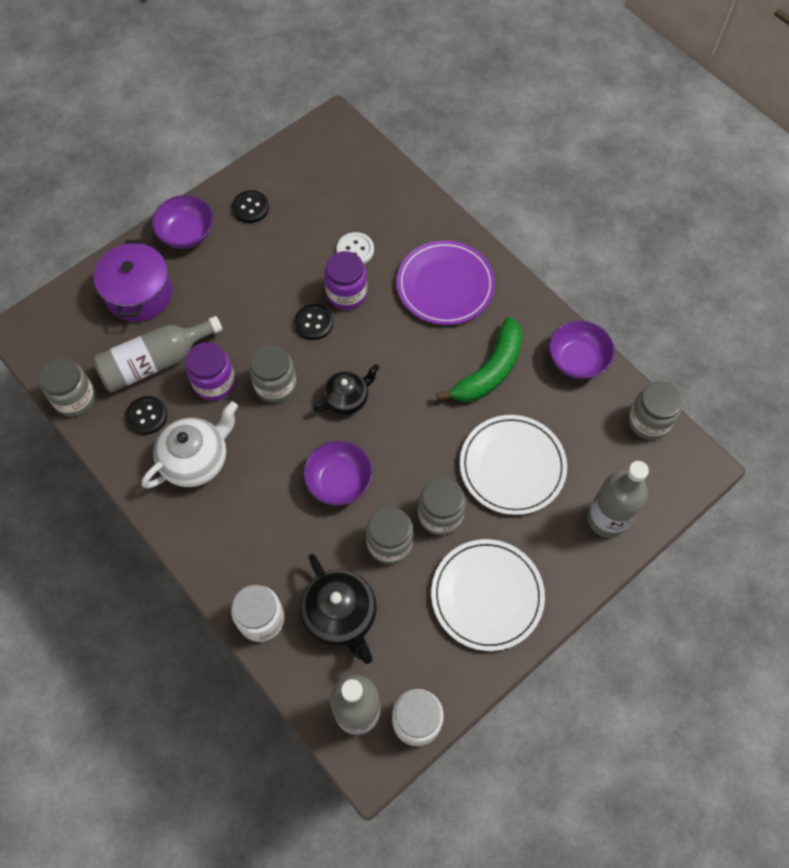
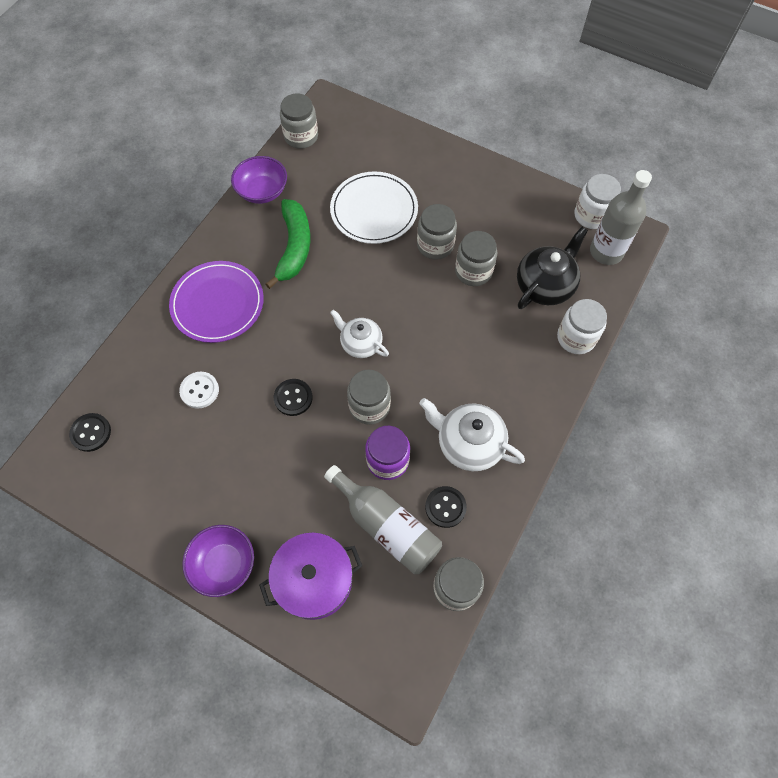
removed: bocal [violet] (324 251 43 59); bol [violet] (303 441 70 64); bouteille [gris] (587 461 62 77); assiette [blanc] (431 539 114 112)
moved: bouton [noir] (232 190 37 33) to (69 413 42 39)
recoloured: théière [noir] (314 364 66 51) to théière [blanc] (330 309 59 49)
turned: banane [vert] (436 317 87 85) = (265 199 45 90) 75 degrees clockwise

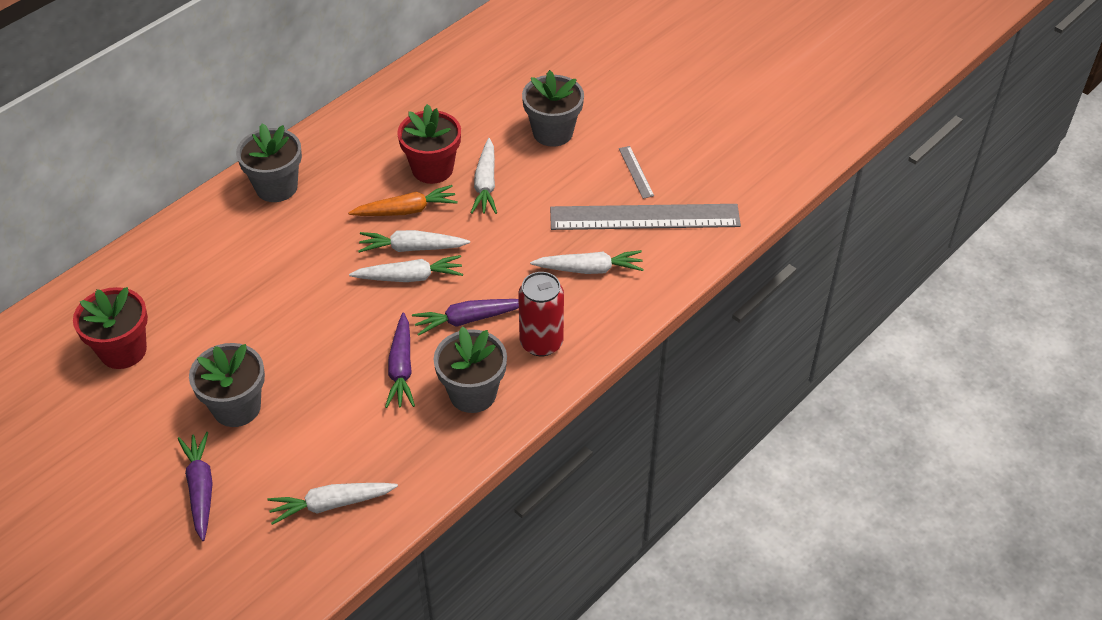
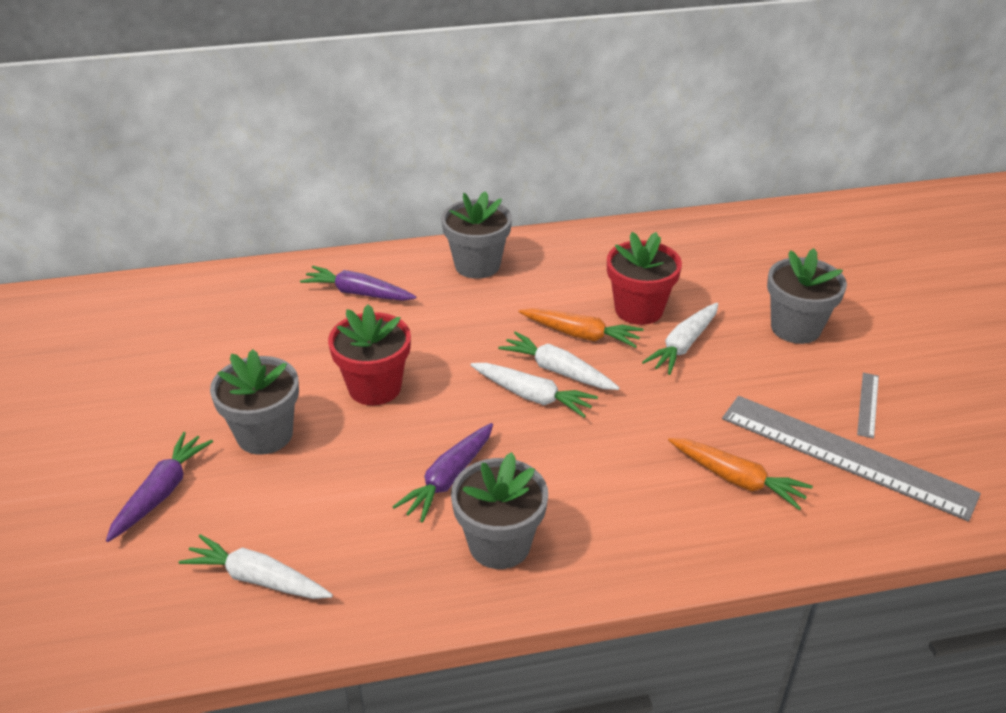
removed: canette [rouge] (518 272 46 84)
moved: pot de fleurs [rouge] (73 287 75 82) to (328 304 83 101); carotte [violet] (412 299 107 37) to (300 266 116 35)
recoloured: carotte [blanc] (530 250 114 24) to carotte [orange] (668 438 145 72)

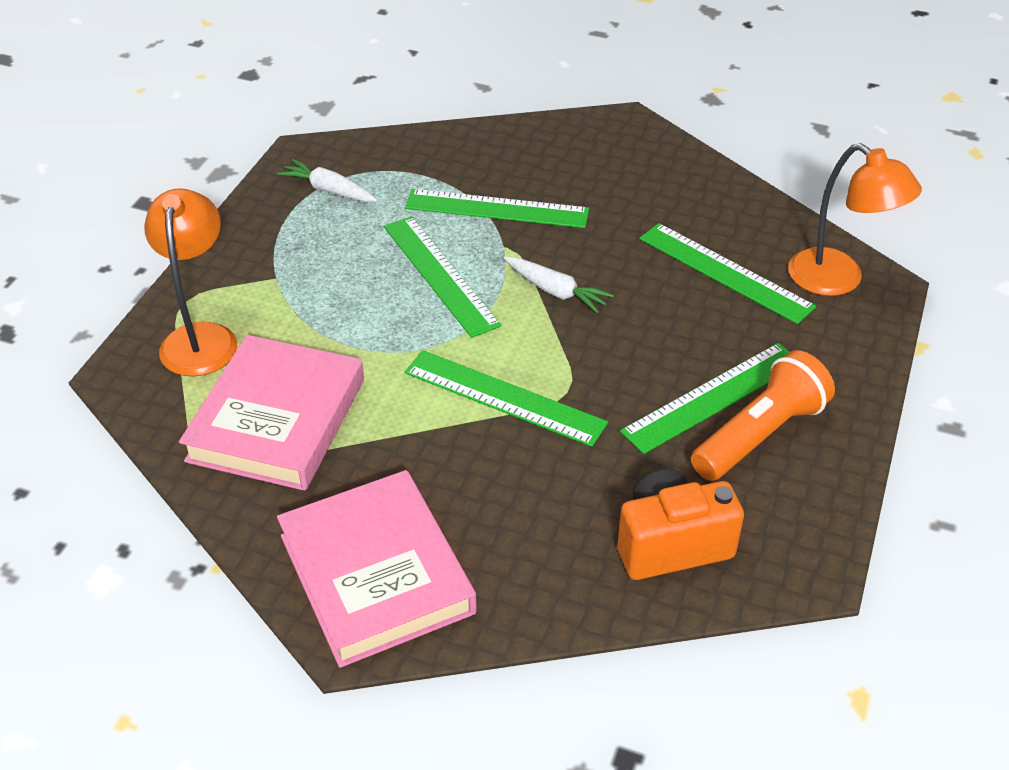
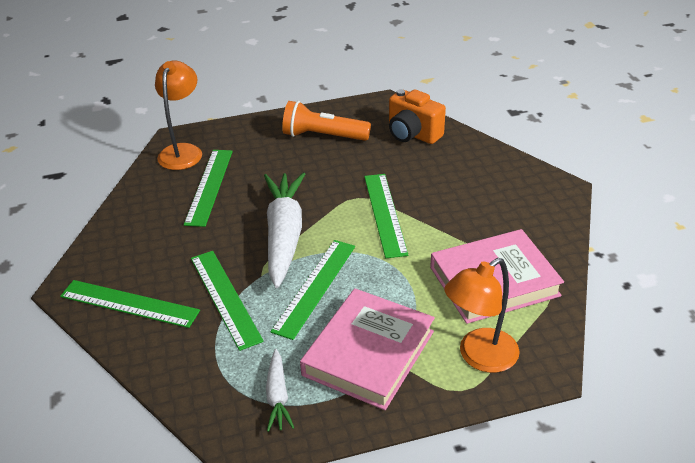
moved: règle [vert] (620 343 169 111) to (60 280 140 48); livre [rose] (277 470 200 198) to (300 288 135 122)
resized: carotte [blanc] (504 257 110 57) = (264 173 41 115) x2.05

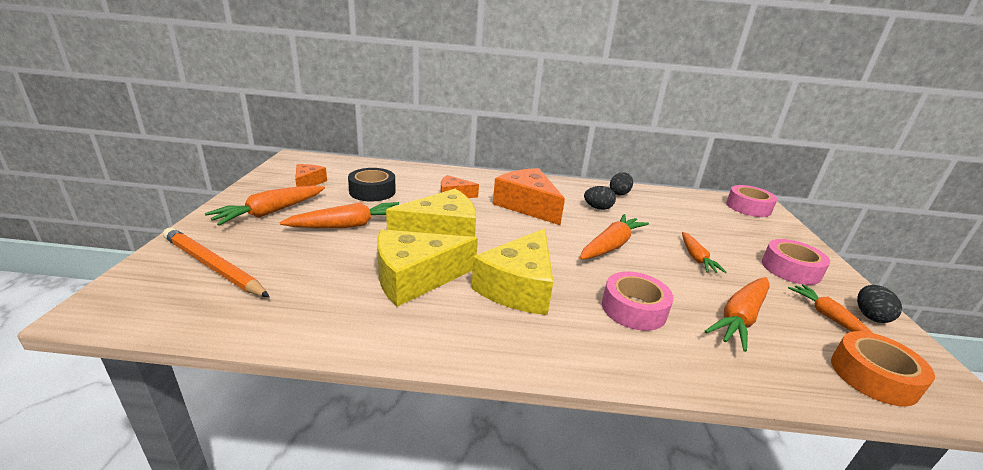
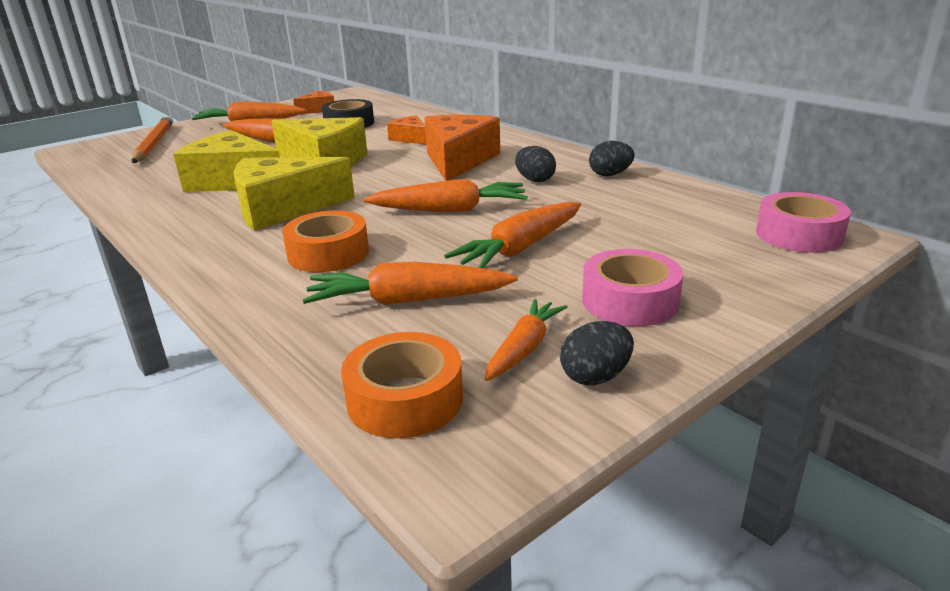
recoloured: ruban adhésif [rose] (602 272 72 59) to ruban adhésif [orange] (282 210 87 62)
resized: carotte [orange] (682 232 44 41) = (444 202 137 66) x1.55

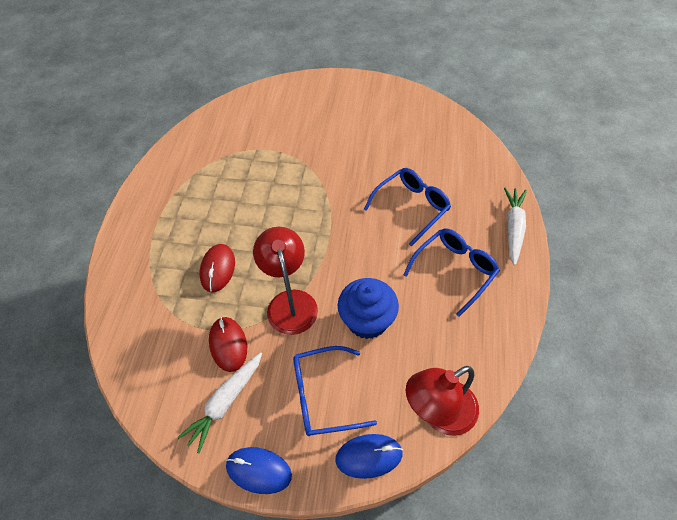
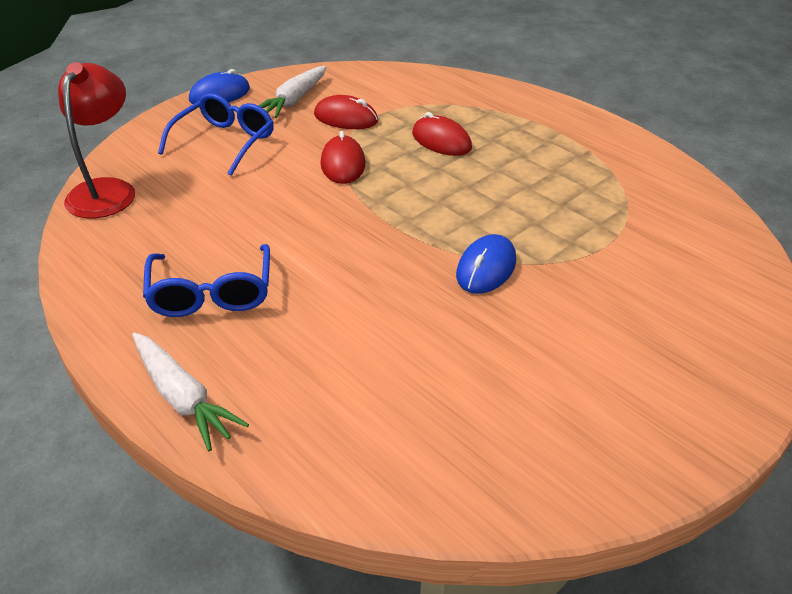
removed: lunettes [bleu] (364 168 87 78); muffin [bleu] (338 278 61 61)
moved: souris [bleu] (335 434 68 45) to (456 234 60 60)
replaced: lampe [rouge] (253 227 65 108) to souris [rouge] (320 131 46 53)
turned: carotte [blanc] (177 352 85 101) = (259 66 67 52) 135 degrees counterclockwise

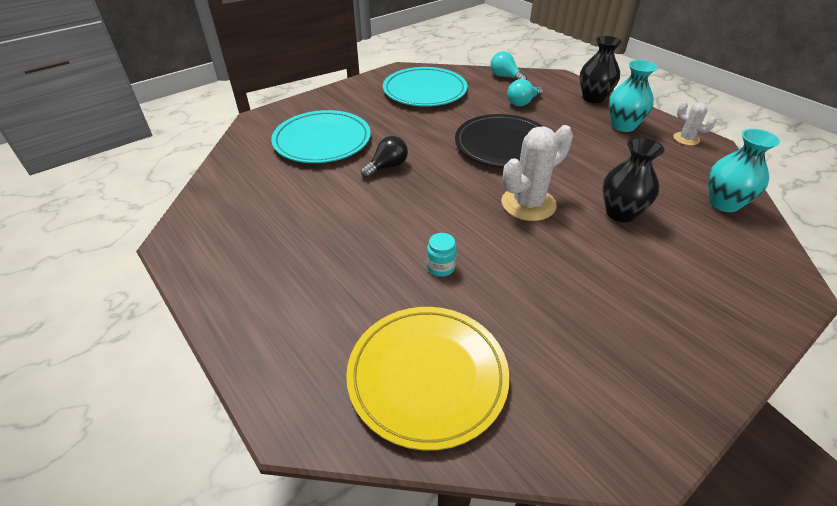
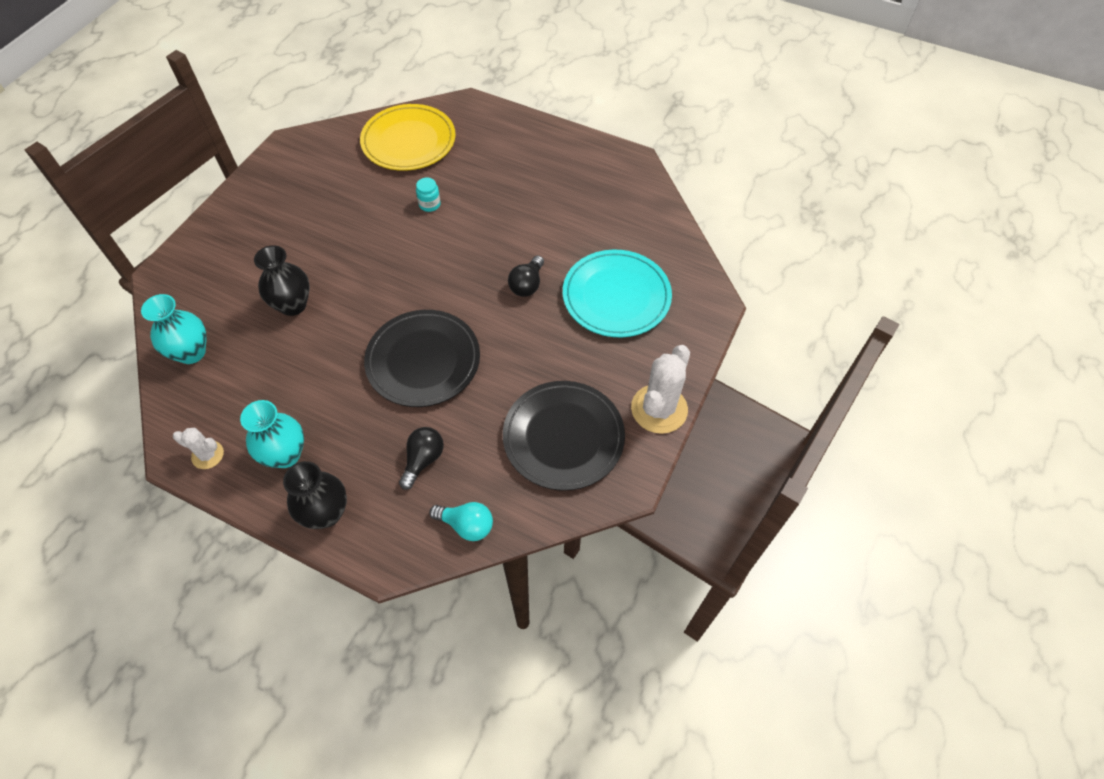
moved: cactus [blanc] (501 125 72 96) to (631 345 59 89)
recoloured: assiette [turquoise] (383 67 84 40) to assiette [noir] (503 381 122 110); ampoule [turquoise] (507 79 36 27) to ampoule [noir] (399 427 45 63)

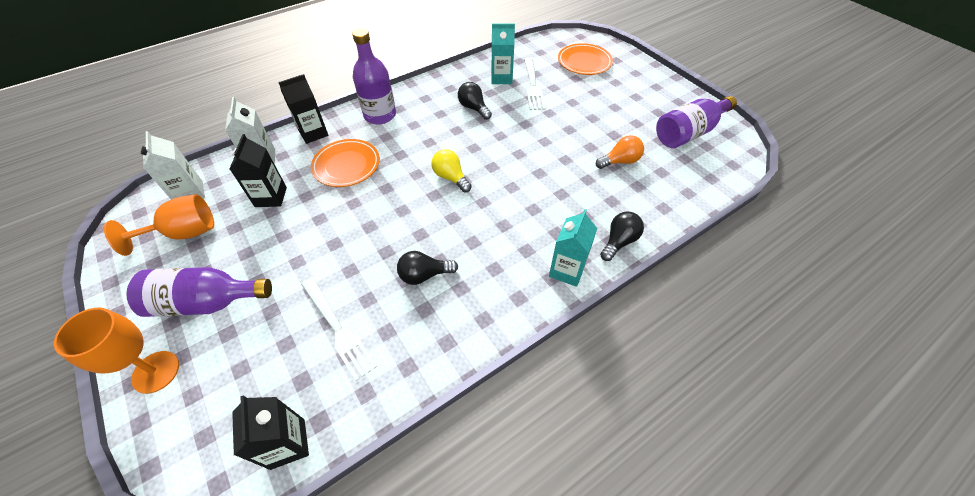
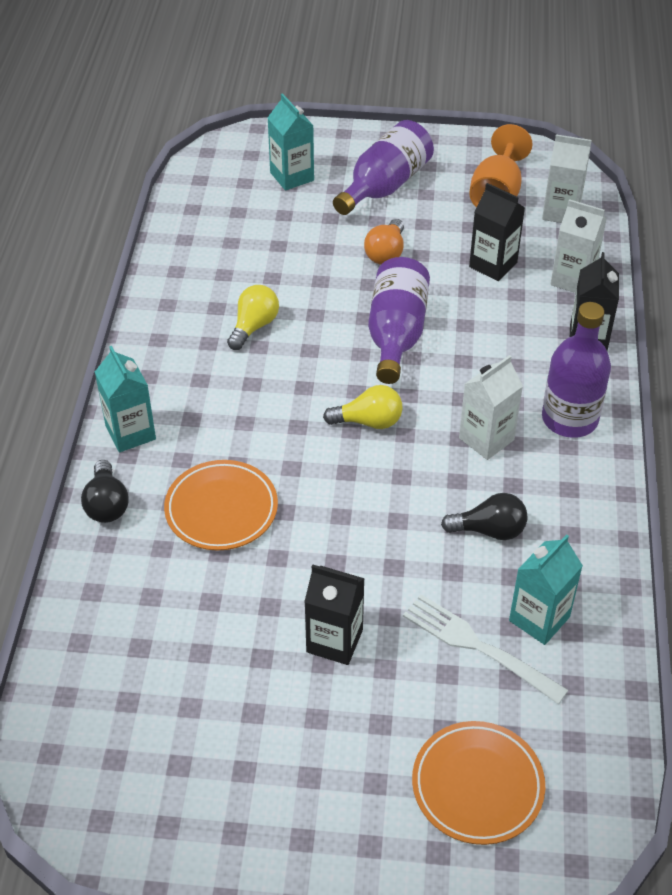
removed: fourchette [blanc] (301 277 76 104); verre à pied [orange] (54 308 125 86)
added: brique de lait [turquoise] (268 93 46 98); brique de lait [blanc] (459 355 64 105)
moved: bouteille [violet] (656 96 81 52) to (368 257 62 127); ampoule [orange] (596 135 48 34) to (364 219 40 45); assiette [orange] (311 139 69 48) to (164 460 114 90); brique de lait [noir] (232 395 77 75) to (304 565 61 100)
recoloured: ampoule [noir] (397 251 61 34) to ampoule [jaune] (227 285 52 65)

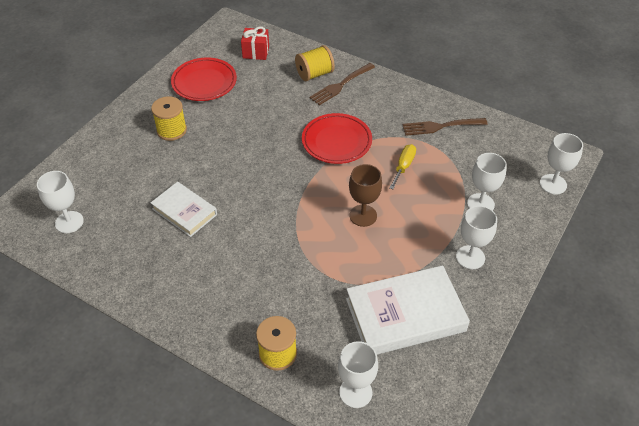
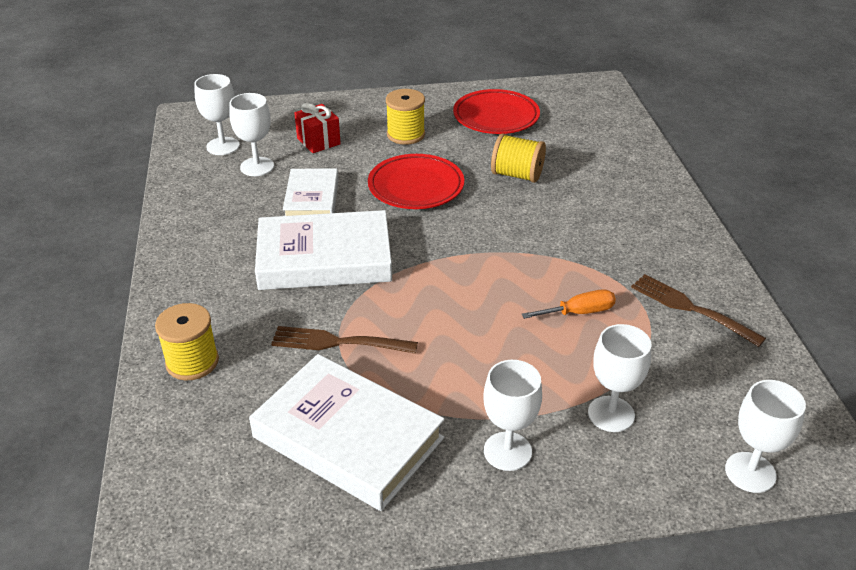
removed: verre à pied [marron] (349 164 33 63)
added: livre [blanc] (255 210 137 80)
moved: cadeau [rouge] (241 27 28 33) to (294 103 47 50); bobine [jaune] (295 45 40 36) to (491 133 55 50); fourchette [marron] (309 63 66 42) to (271 326 147 28); assiette [rouge] (302 113 70 51) to (368 154 96 55); verre à pied [blanc] (338 341 40 67) to (229 93 45 83)
recoloured: tournevis [jaune] (389 144 27 45) to tournevis [orange] (522 289 94 30)

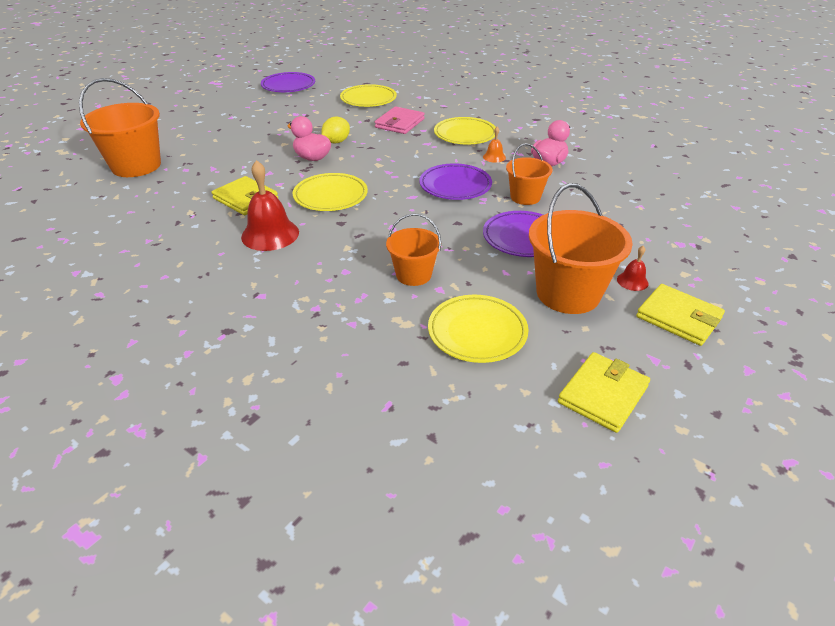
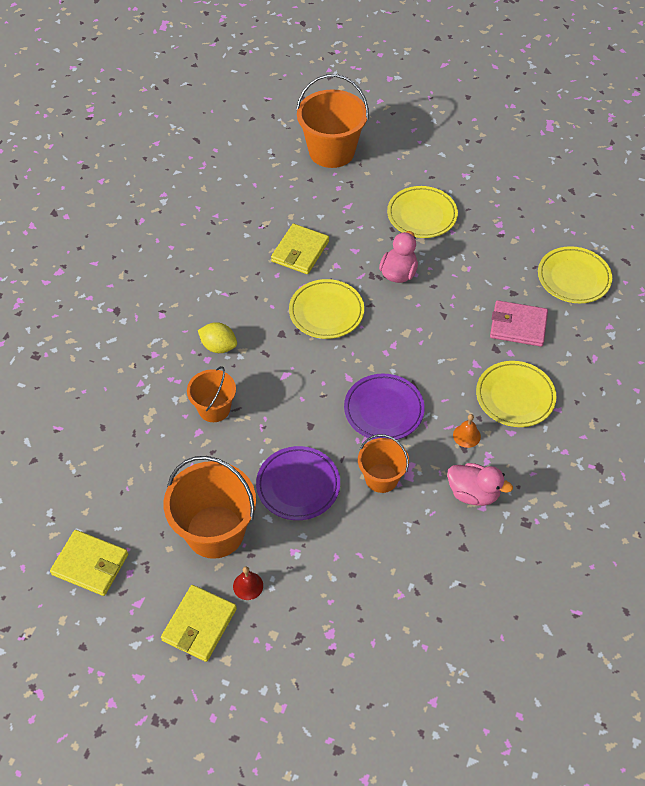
removed: assiette [violet] (261 72 54 20); cloche [rouge] (241 160 58 91)
moved: citron [jaune] (321 116 29 27) to (198 322 39 31); assiette [jaune] (428 295 101 68) to (387 186 71 52)

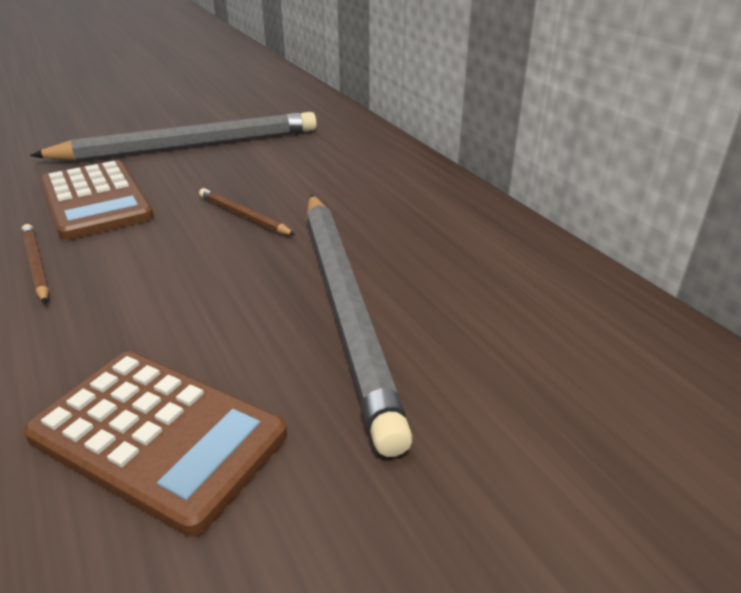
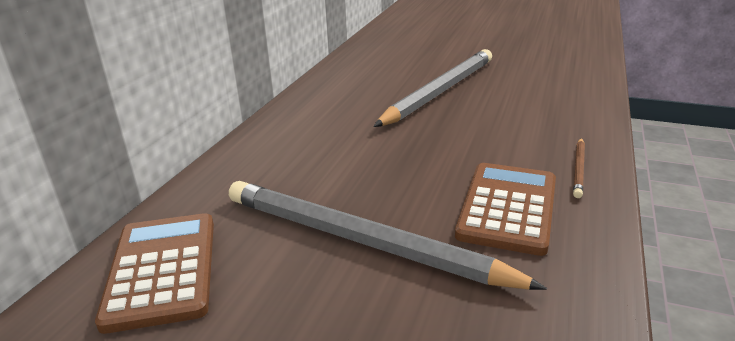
removed: crayon [marron] (199 188 96 47)
moved: calculatrice [marron] (24 352 263 184) to (95 213 119 121)

